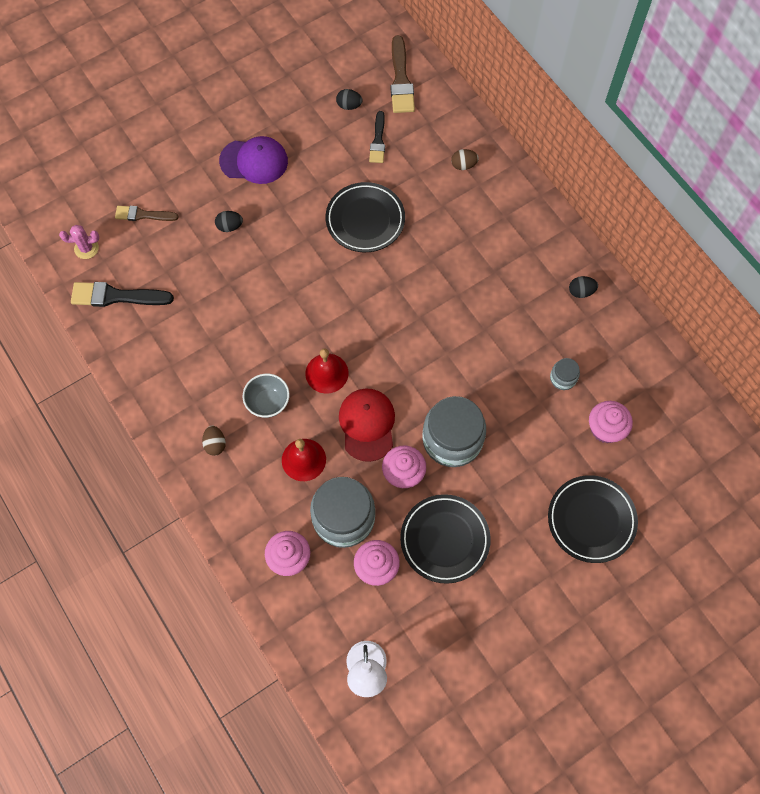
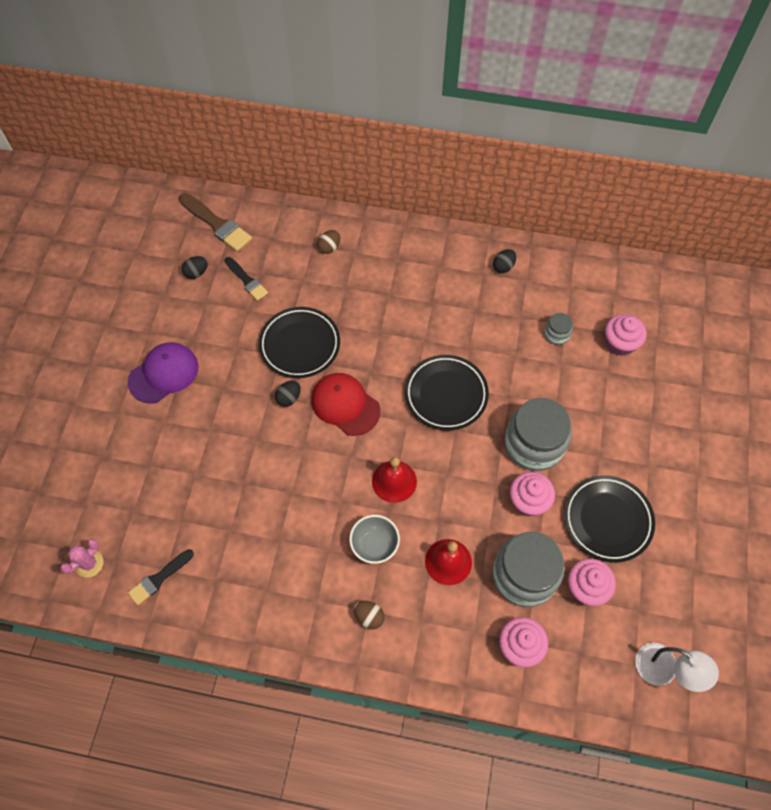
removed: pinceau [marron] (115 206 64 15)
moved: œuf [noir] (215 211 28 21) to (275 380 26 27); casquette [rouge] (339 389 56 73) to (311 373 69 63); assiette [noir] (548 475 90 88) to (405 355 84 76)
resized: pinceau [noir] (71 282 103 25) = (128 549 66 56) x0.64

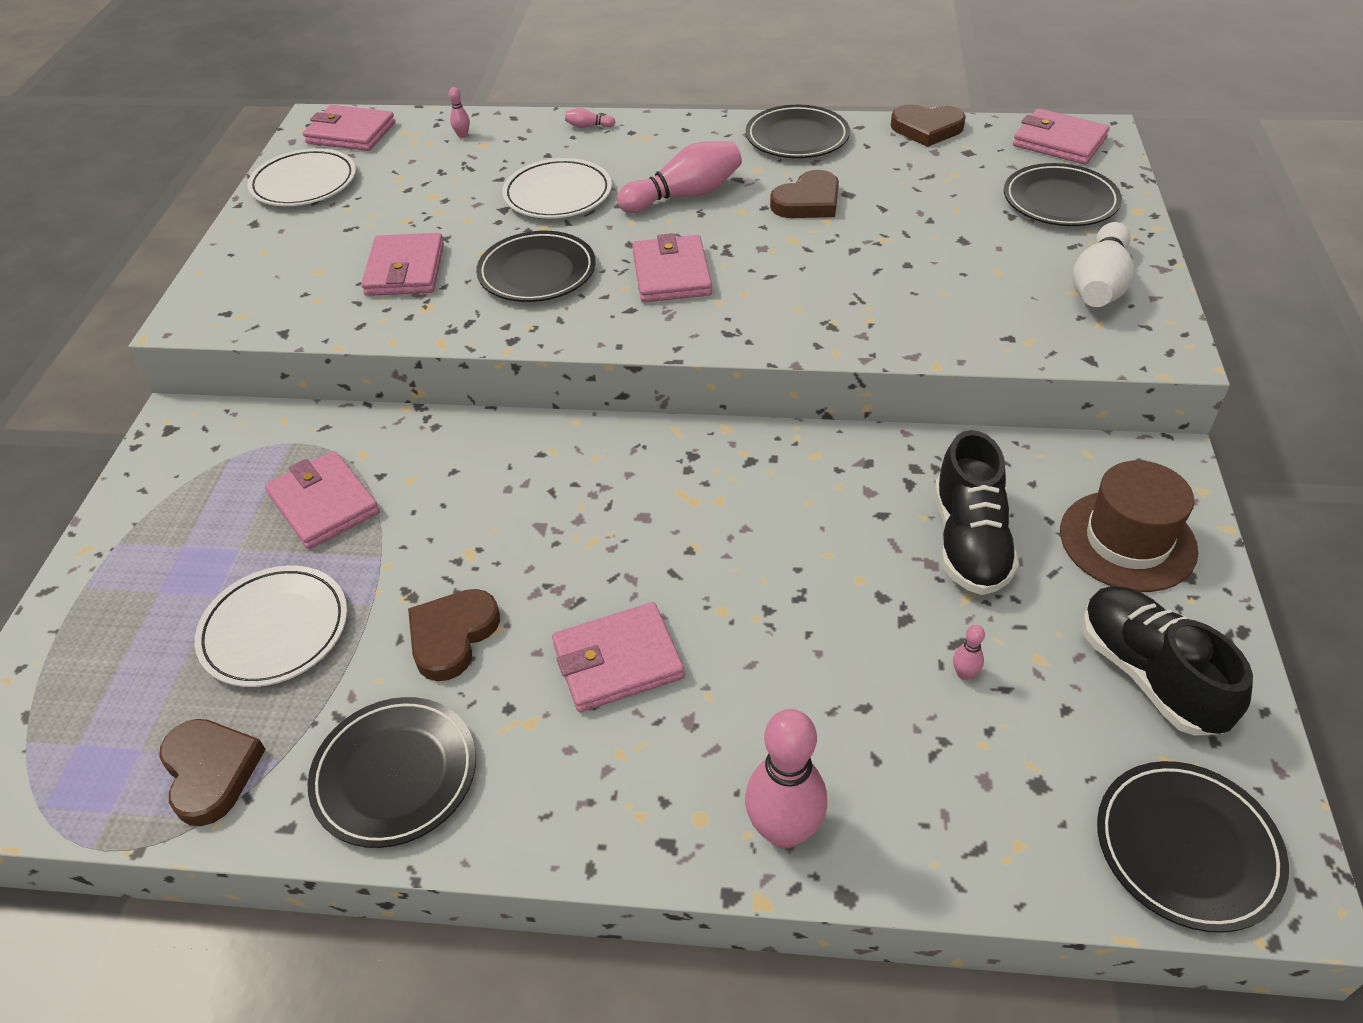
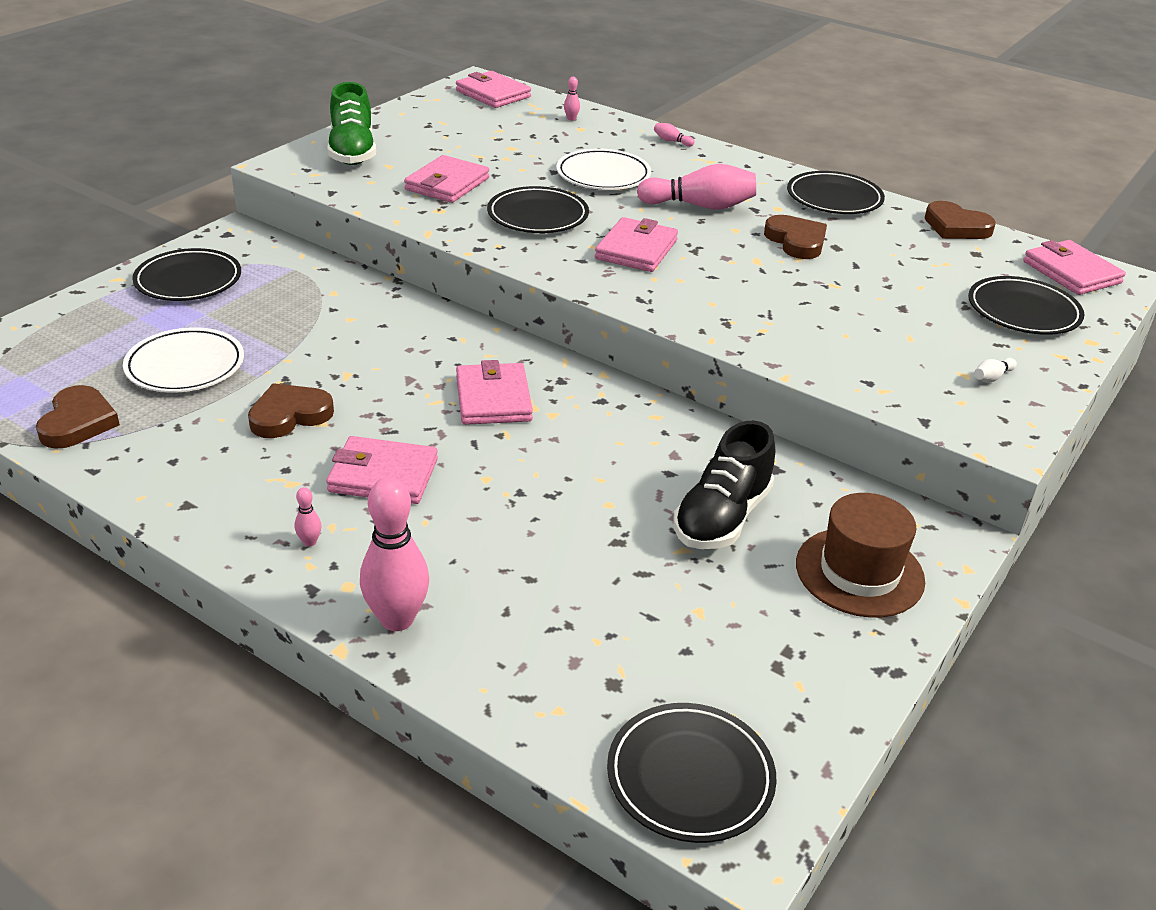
removed: assiette [blanc] (247 148 109 58); chaussure [noir] (1082 586 171 150)
added: chaussure [vert] (327 82 49 83)
moved: portefeuille [rose] (265 451 115 98) to (456 360 77 65); quille [rose] (953 625 32 55) to (295 487 26 59); assiette [noir] (308 697 168 151) to (132 248 109 53)
turned: cœur [marron] (770 170 69 48) = (764 215 63 44) 105 degrees counterclockwise
resized: quille [blanc] (1073 222 61 85) = (974 358 43 24) x0.42

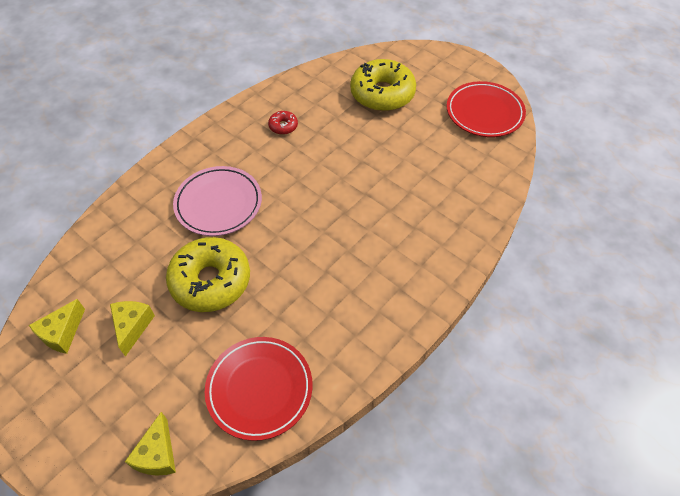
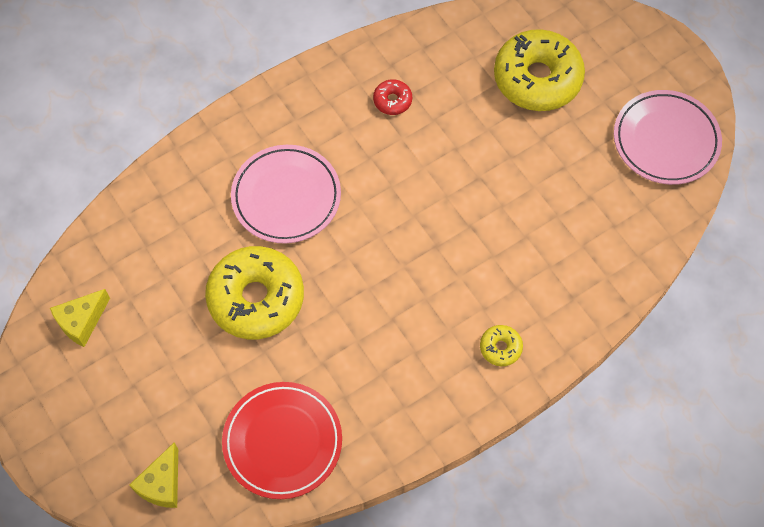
removed: fromage [jaune] (110 301 45 56)
added: beignet [jaune] (480 325 43 41)
recoloured: assiette [rouge] (447 81 79 56) to assiette [rose] (614 90 108 95)

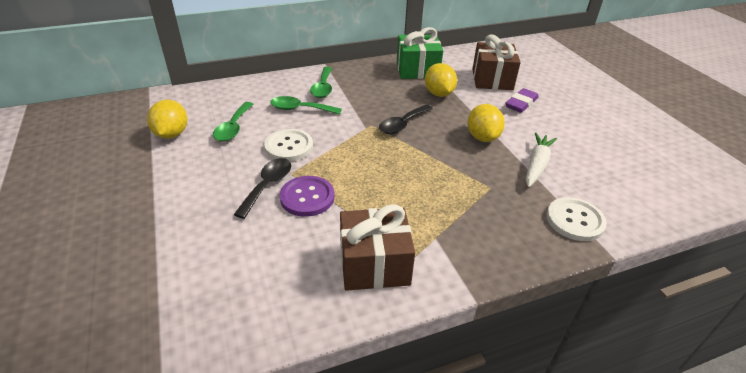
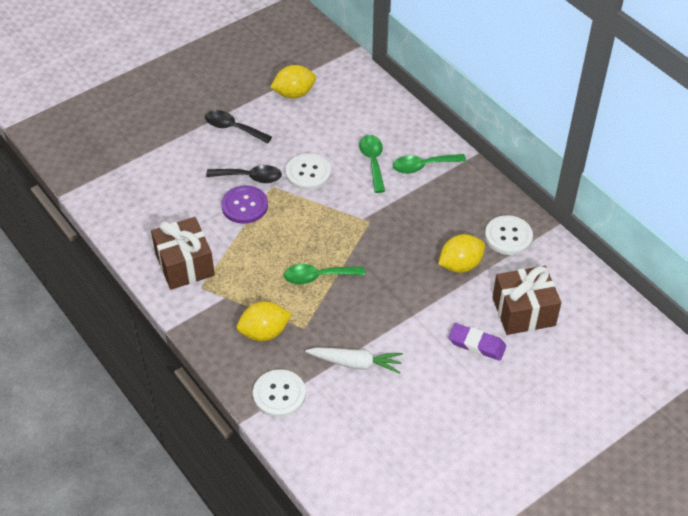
moved: cuillère [vert] (213 102 40 40) to (284 264 81 20); cuillère [noir] (379 104 54 30) to (205 110 67 34); citron [jaune] (468 104 37 38) to (237 302 54 39)
replaced: cadeau [vert] (397 27 46 52) to bouton [blanc] (485 215 48 40)

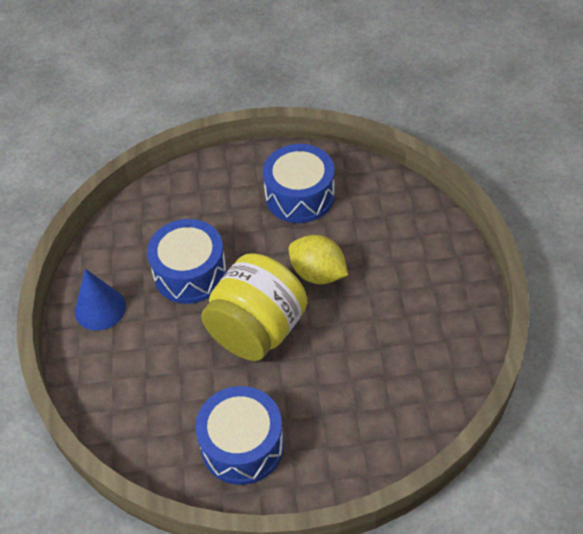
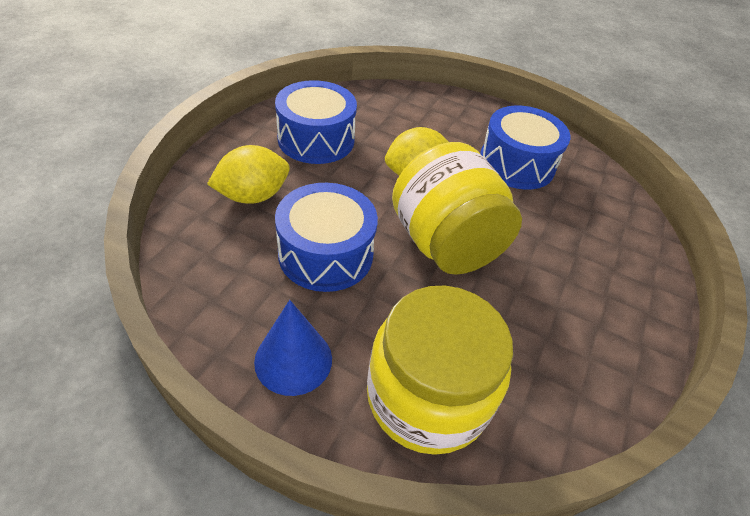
added: citron [jaune] (207 145 83 59); bocal [jaune] (367 286 146 169)
moved: tambour [bleu] (195 386 89 99) to (480 106 91 84)

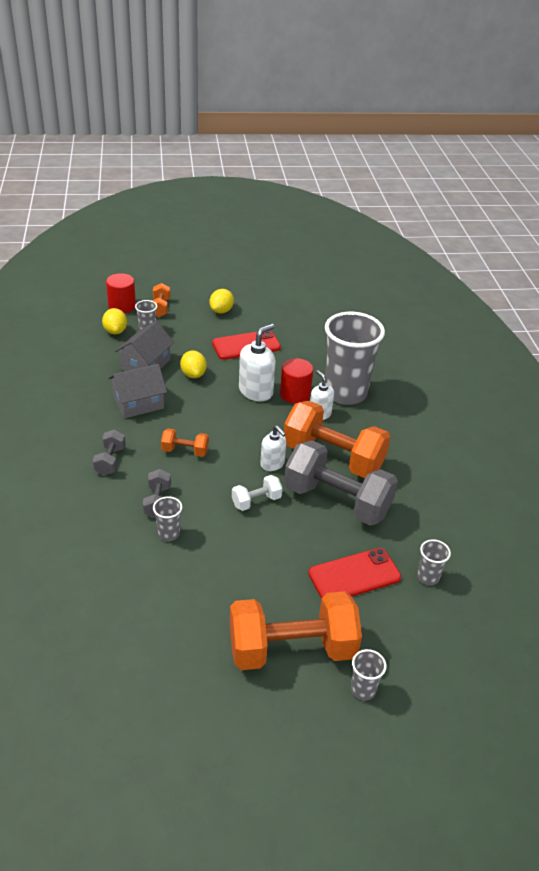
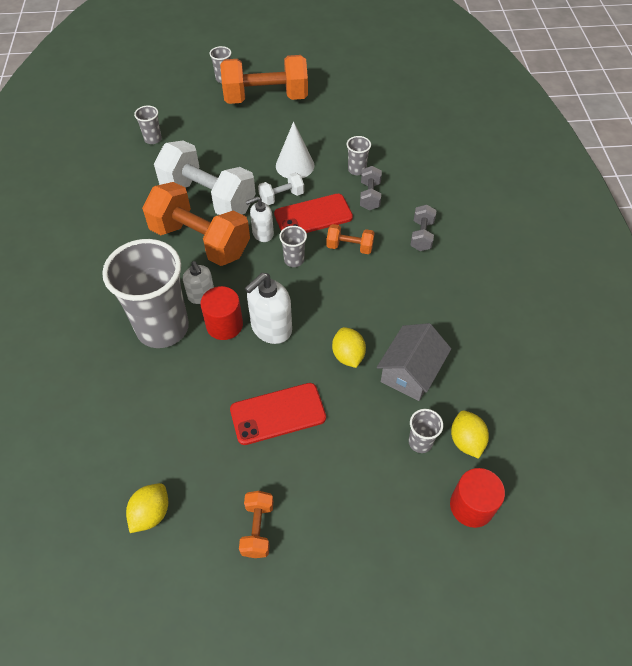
removed: maison [gris] (108 364 59 54)
added: cône [blanc] (276 122 39 56); gobelet [gris] (279 226 28 41)
moved: haltère [orange] (152 283 18 34) to (239 491 35 67); citron [jaune] (210 289 24 25) to (126 483 42 50); téléphone [rouge] (308 548 93 51) to (274 194 79 39)
recoloured: haltère [gris] (284 440 114 86) to haltère [blanc] (154 140 102 75)
turned: distributeur de savon [blanc] (260 426 26 45) = (246 196 28 46) 75 degrees counterclockwise

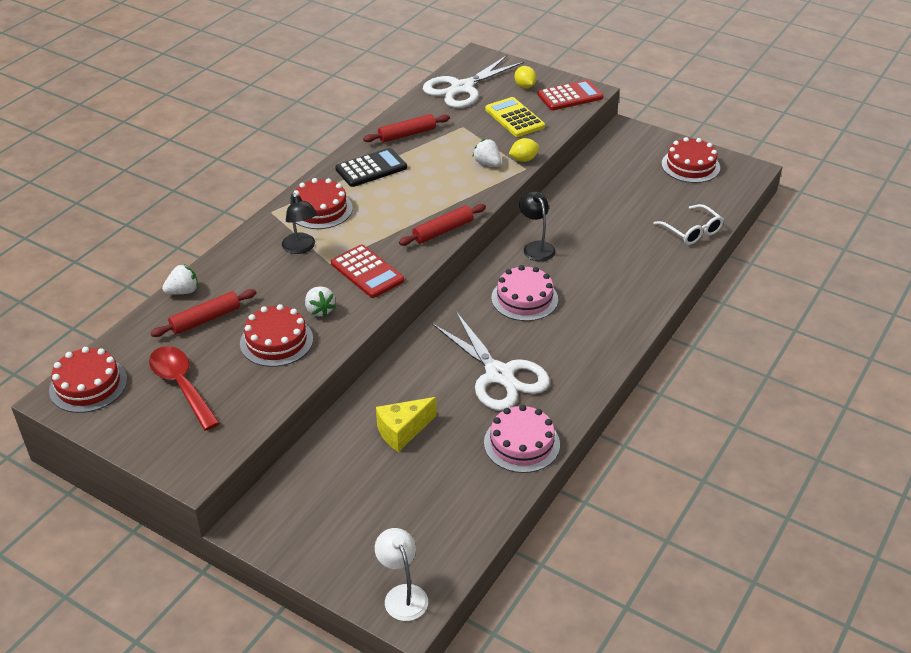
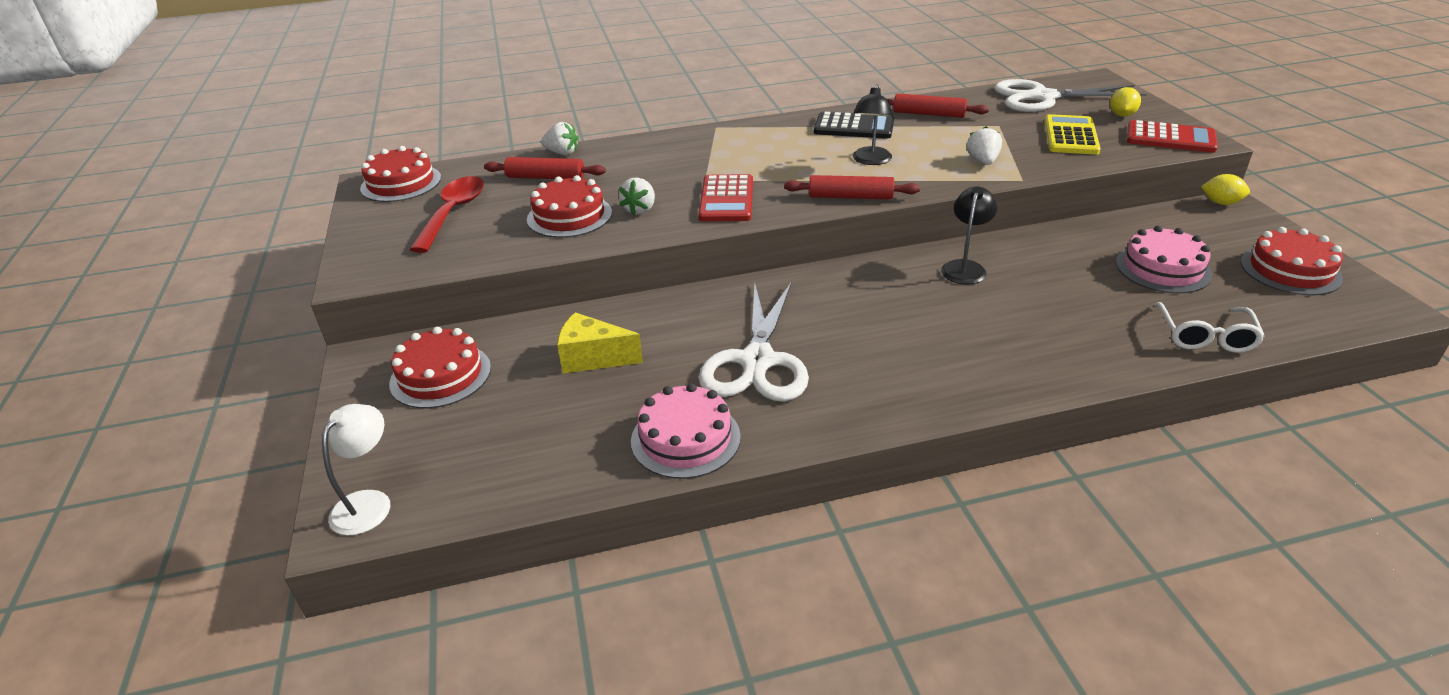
moved: citron [jaune] (509 138 30 24) to (1201 174 49 31); gâteau [rouge] (293 178 60 51) to (389 327 102 81); lampe [noir] (282 193 35 61) to (853 84 39 81); gâteau [rose] (491 265 67 56) to (1116 226 96 67)

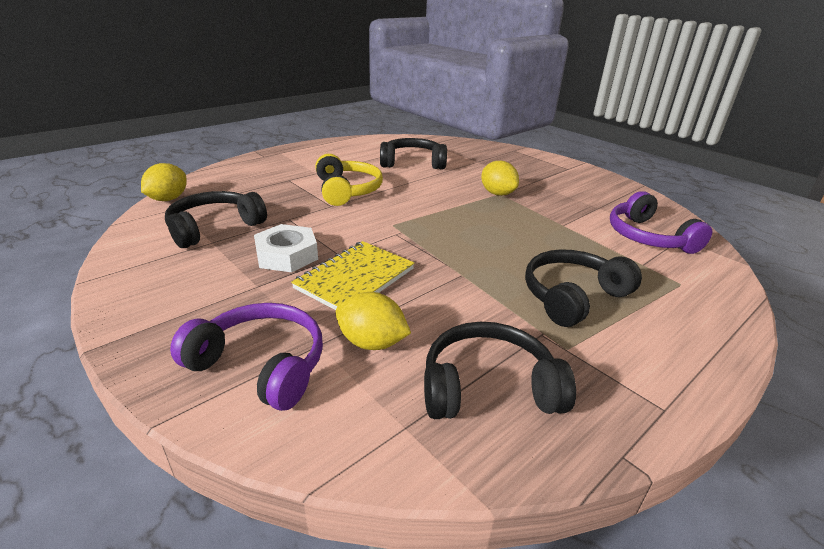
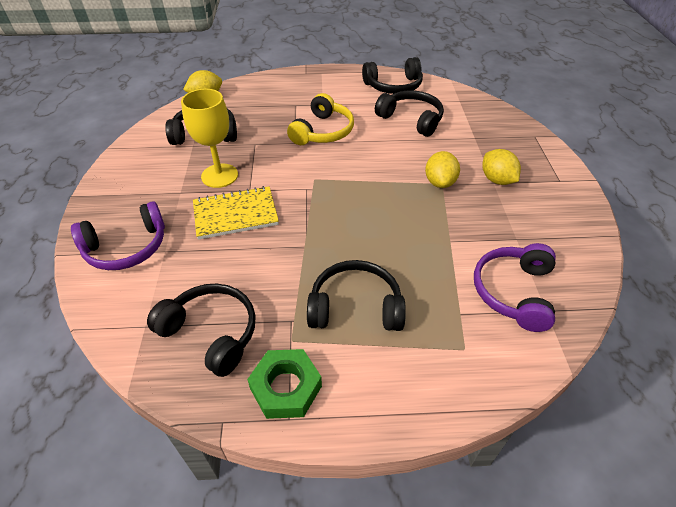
added: casque audio [noir] (362 57 61 37); écrou [vert] (247 349 75 70)
moved: citron [jaune] (336 292 75 58) to (482 149 39 36)
replaced: écrou [blanc] (254 224 64 48) to verre à pied [jaune] (181 89 57 99)
turned: casque audio [violet] (170 303 153 108) = (71 201 94 69) 90 degrees clockwise

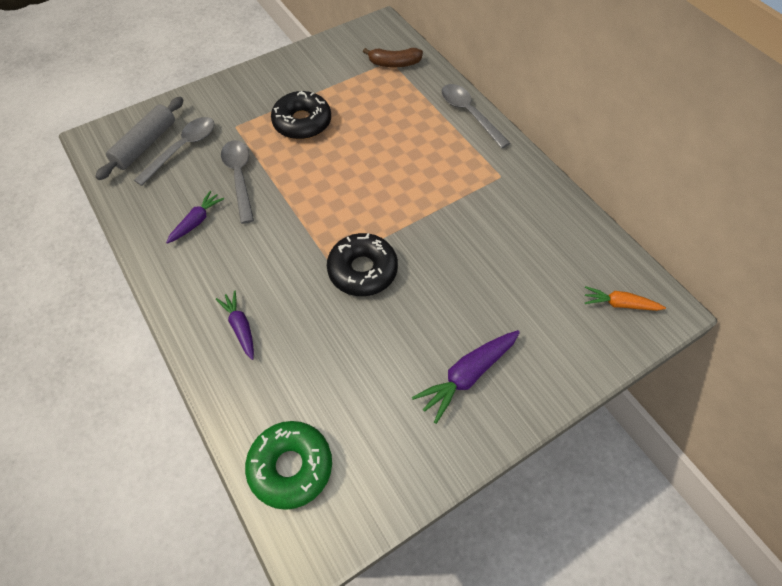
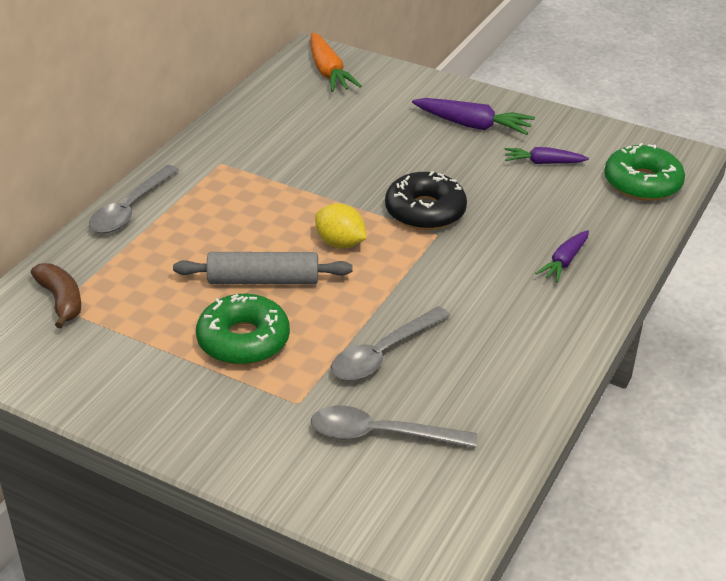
added: citron [jaune] (315 203 52 45)
moved: rouleau à pâtisserie [gris] (95 97 88 83) to (173 252 179 32); carotte [violet] (166 191 58 53) to (505 147 84 17)
recoloured: beignet [noir] (271 91 60 48) to beignet [vert] (196 294 94 71)
resized: carotte [orange] (585 286 81 25) = (310 33 52 59) x1.55

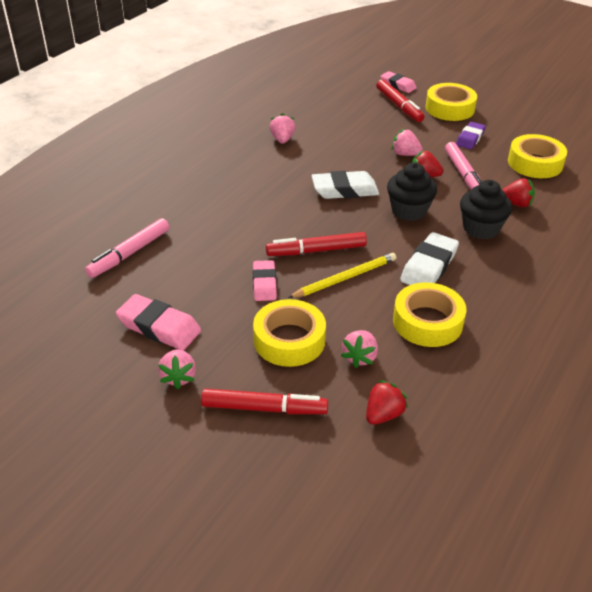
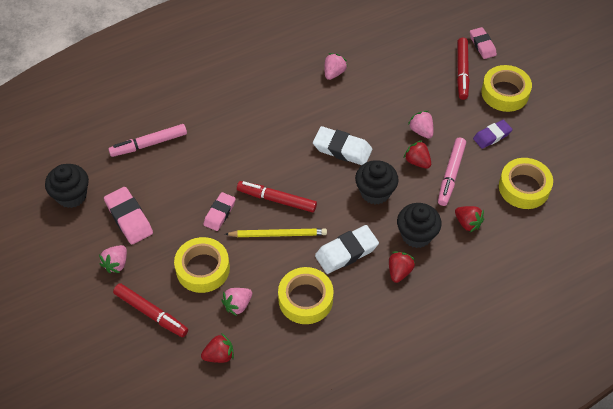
added: muffin [noir] (45 164 44 44); fraise [rouge] (389 251 26 32)

